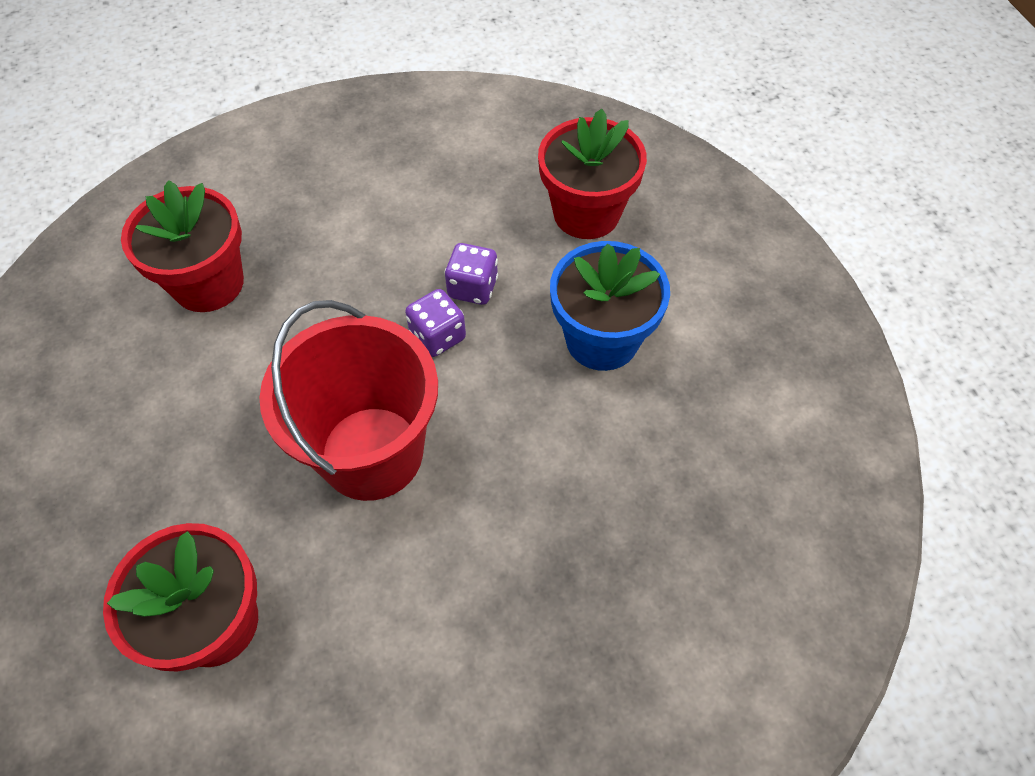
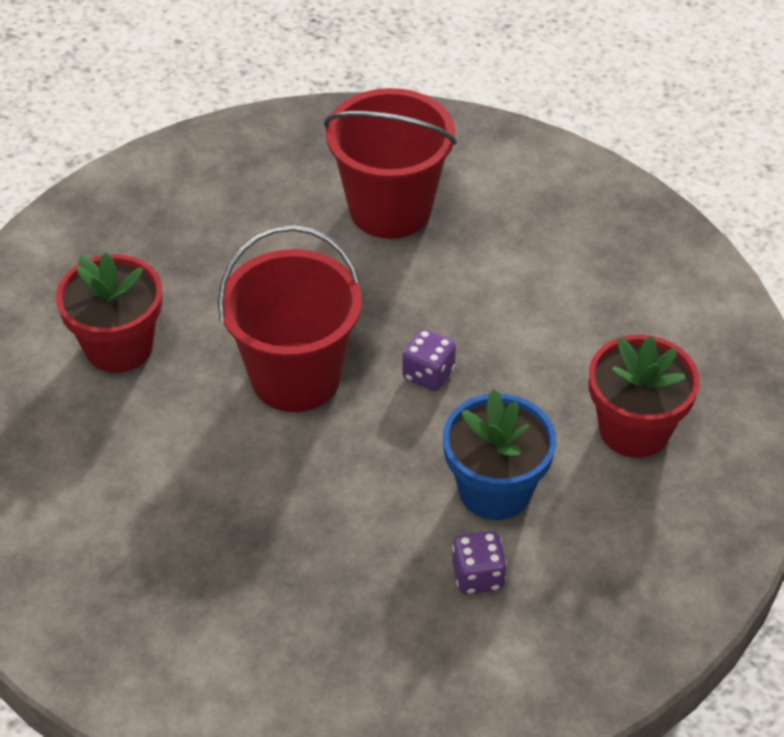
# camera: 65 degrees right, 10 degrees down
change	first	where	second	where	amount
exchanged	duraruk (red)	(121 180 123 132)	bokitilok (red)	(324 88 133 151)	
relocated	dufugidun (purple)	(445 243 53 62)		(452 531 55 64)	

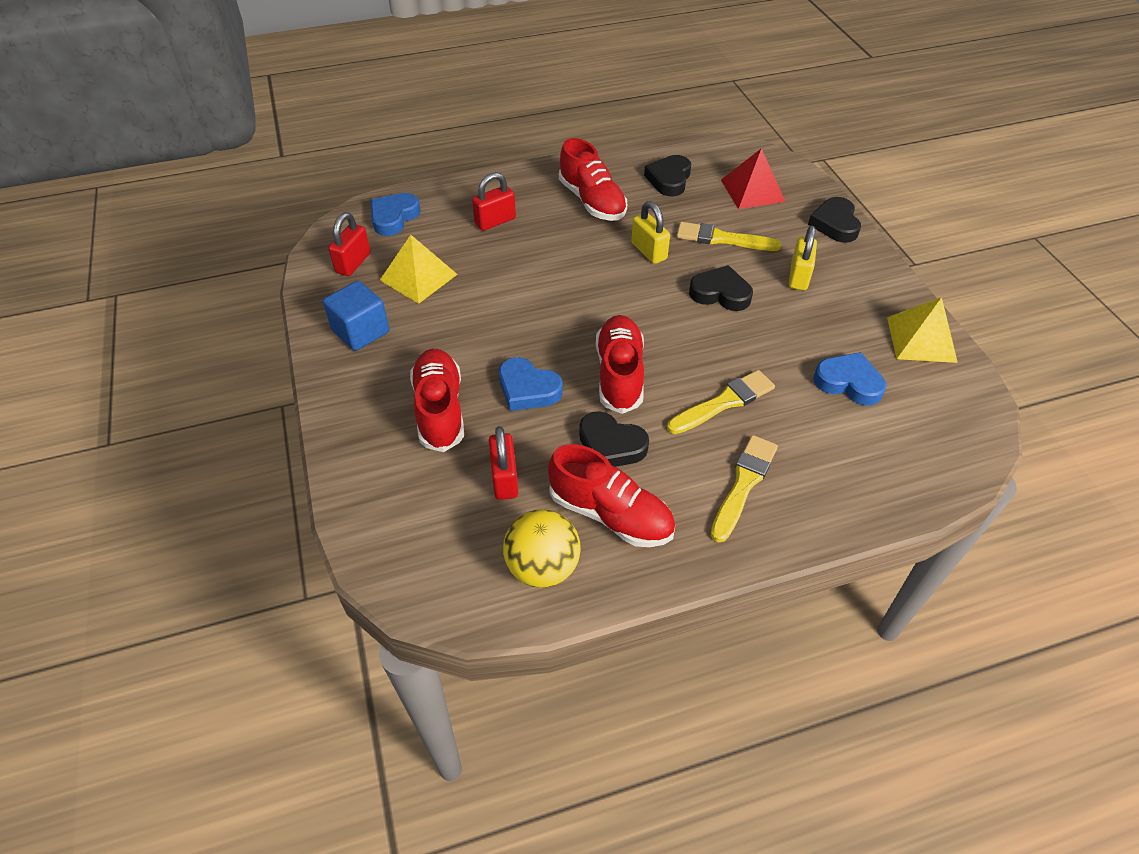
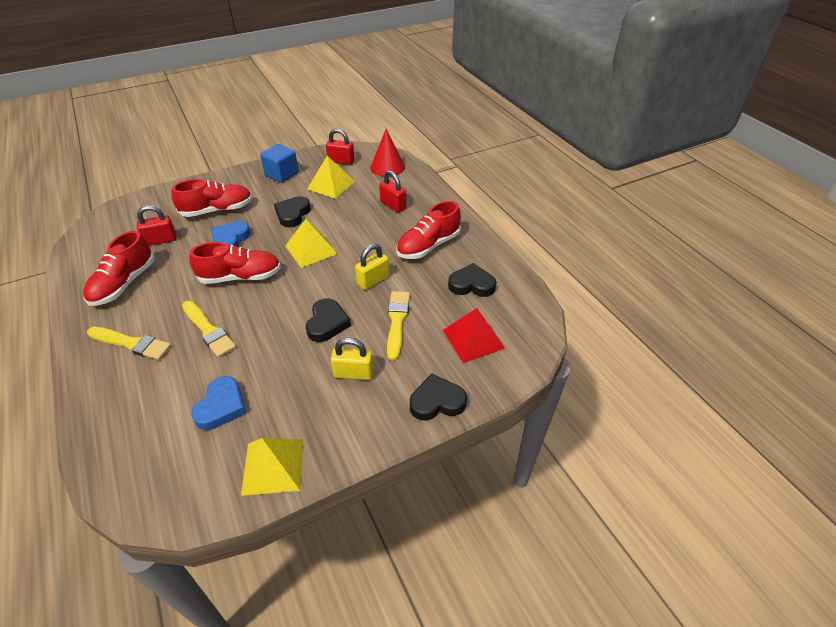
# camera: 80 degrees right, 5 degrees down
change	first	where	second	where	amount
relocated	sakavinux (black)	(579 411 70 56)		(274 196 37 31)	
appeared			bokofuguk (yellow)	(285 219 53 49)	
exchanged	sakavinux (blue)	(371 193 49 43)	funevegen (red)	(370 129 35 48)	
missing	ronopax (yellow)	(503 509 78 79)			

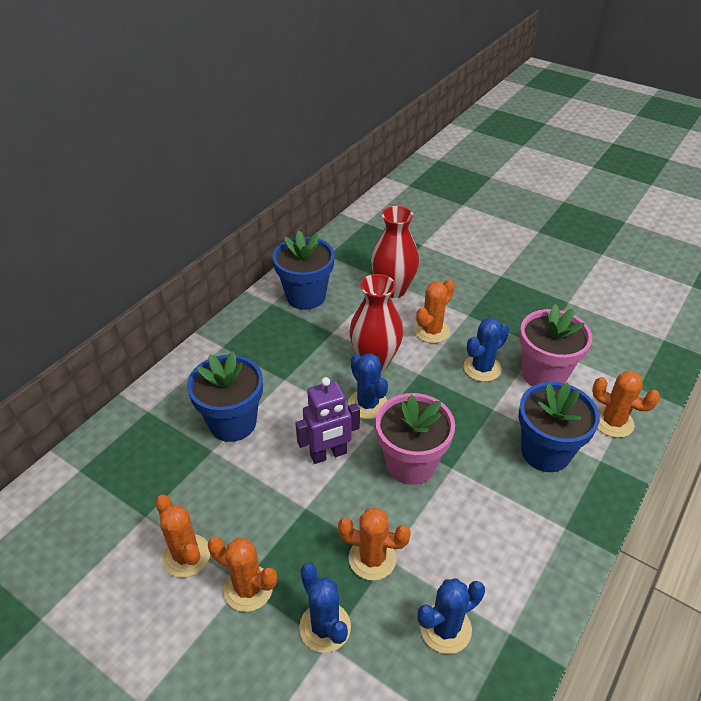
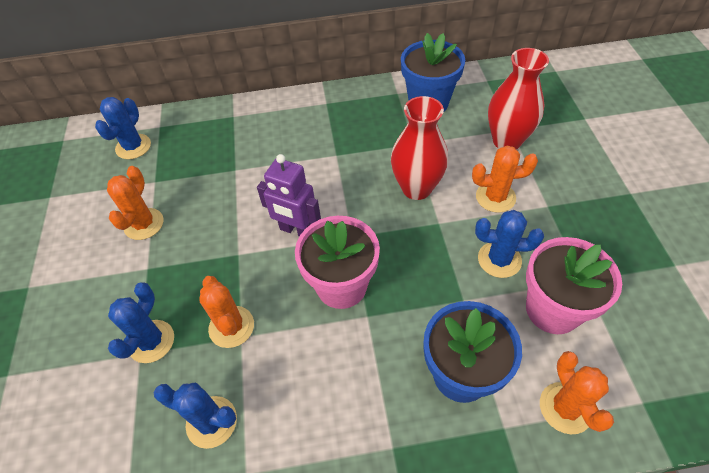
# camera: 50 degrees right, 10 degrees up
change	first	where	second	where	amount
relocated	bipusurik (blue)	(348 353 40 66)		(95 97 56 62)	
missing	duraruk (blue)	(187 351 76 91)			
missing	bipusurik (orange)	(208 537 69 75)			

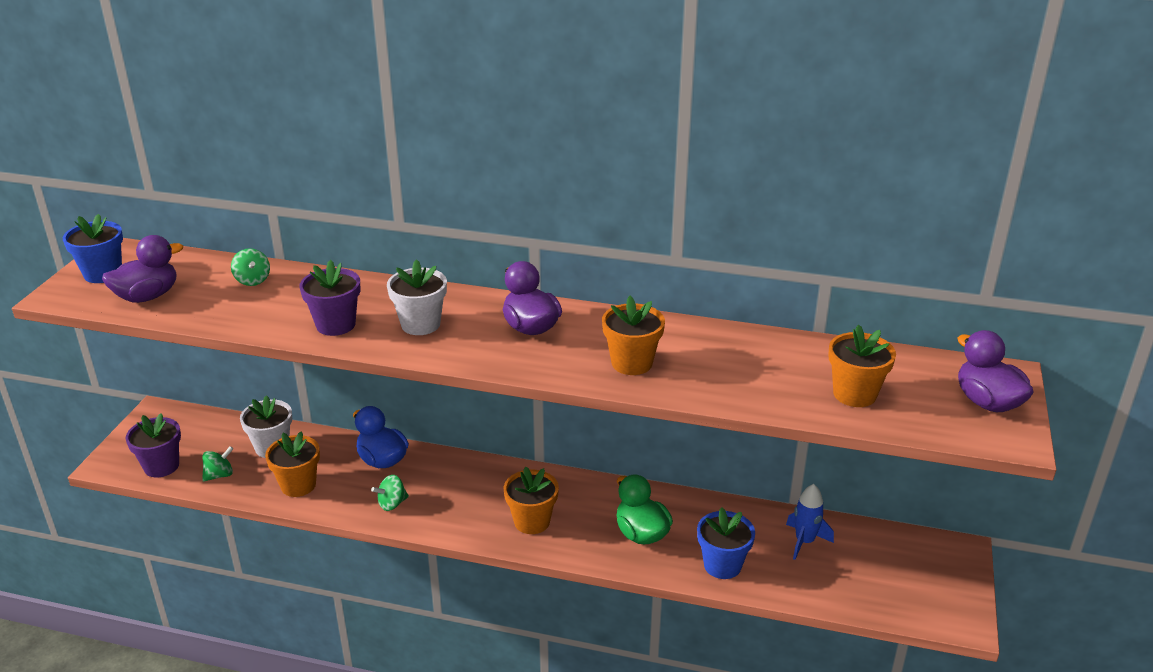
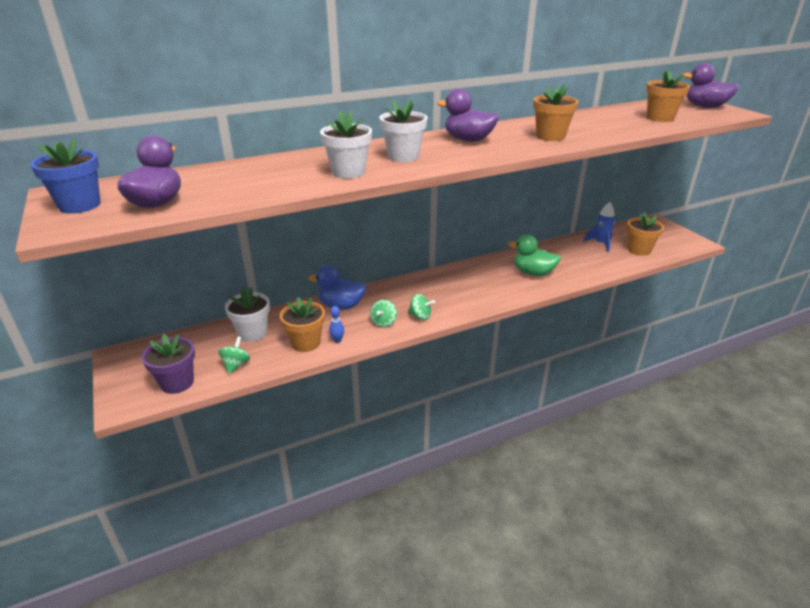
# camera: 40 degrees left, 0 degrees up
change	first	where	second	where	amount
colour	duraruk (purple)	(299 260 61 76)	duraruk (white)	(320 111 52 68)	
appeared			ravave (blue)	(329 306 15 37)	
relocated	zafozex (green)	(231 248 39 38)		(408 294 27 26)	
relocated	duraruk (orange)	(504 466 55 68)		(627 212 37 44)	
missing	duraruk (blue)	(697 507 58 72)			

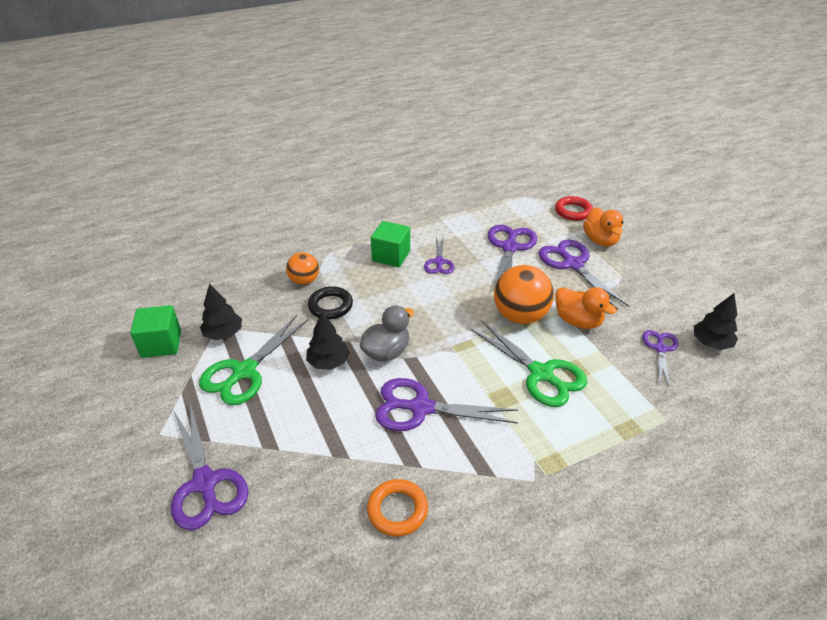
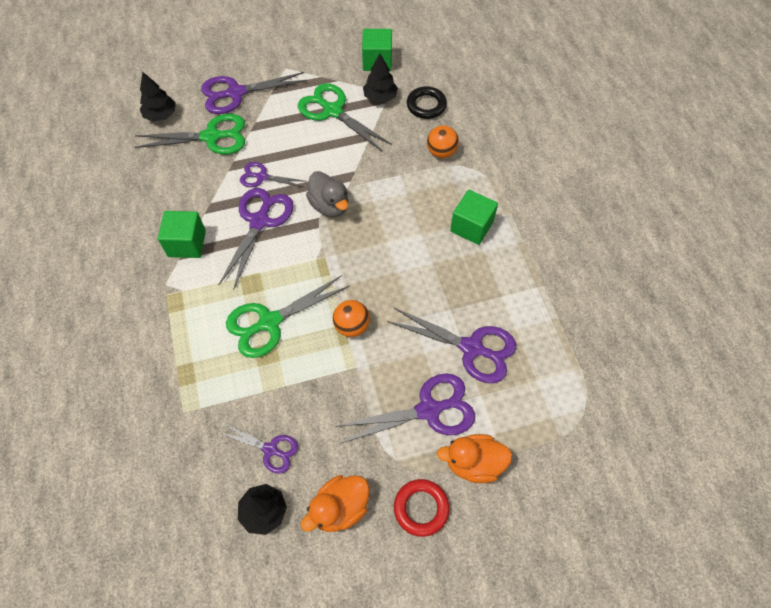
# camera: 100 degrees right, 20 degrees up
change	first	where	second	where	amount
appeared			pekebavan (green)	(135 114 110 40)	
relocated	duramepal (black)	(306 312 44 58)		(140 71 36 51)	
appeared			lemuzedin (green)	(158 211 48 47)	
relocated	pekebavan (purple)	(424 235 31 39)		(240 162 64 25)	
relocated	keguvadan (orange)	(555 287 62 42)		(300 475 69 57)	
size	ronopax (orange)	(494 265 60 59)		(333 300 37 37)	x0.60
relocated	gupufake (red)	(555 196 38 25)		(394 479 55 58)	
relocated	gupufake (black)	(308 286 45 33)		(407 86 40 33)	
missing	gupufake (orange)	(367 479 61 58)			

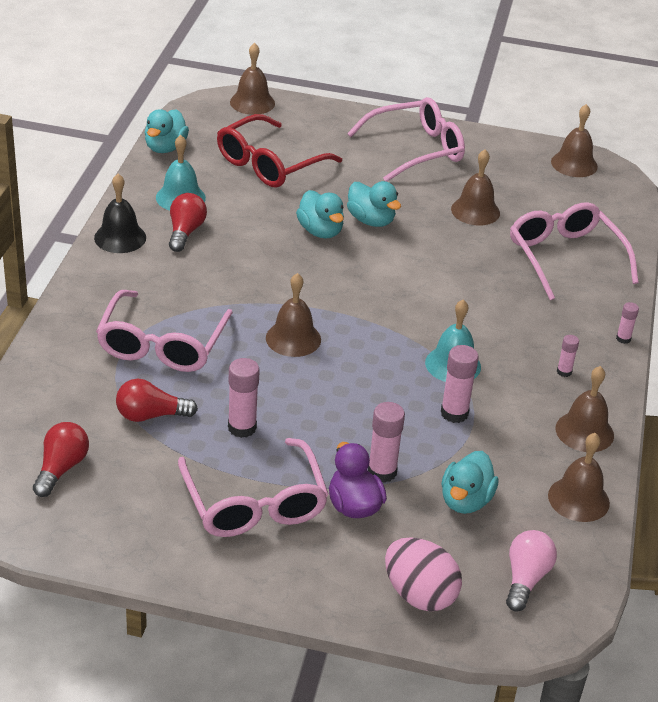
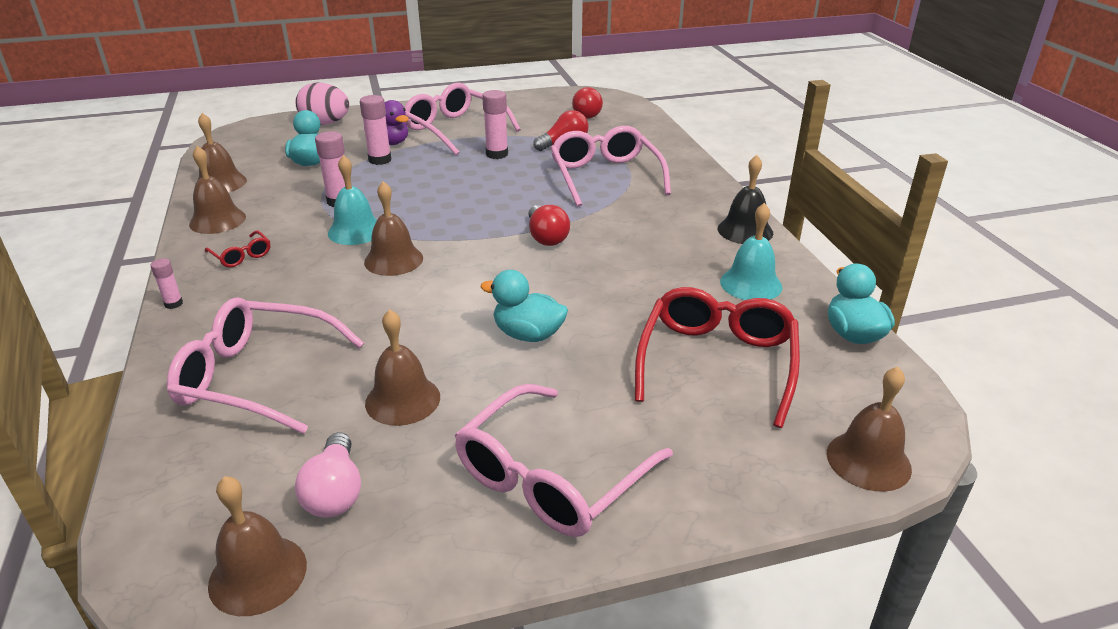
# camera: 155 degrees right, 5 degrees down
change	first	where	second	where	amount
spun	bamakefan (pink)	(510 202 129 98)		(167 297 197 137)	150 degrees clockwise
exchanged	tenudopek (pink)	(557 335 22 42)	bamakefan (red)	(205 231 65 36)	
relocated	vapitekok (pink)	(506 530 51 82)		(295 432 66 85)	
relocated	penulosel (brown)	(266 273 55 84)		(364 181 59 95)	
relocated	vapitekok (red)	(169 193 38 59)		(528 205 42 41)	
missing	keguvadan (turquoise)	(296 190 48 49)			

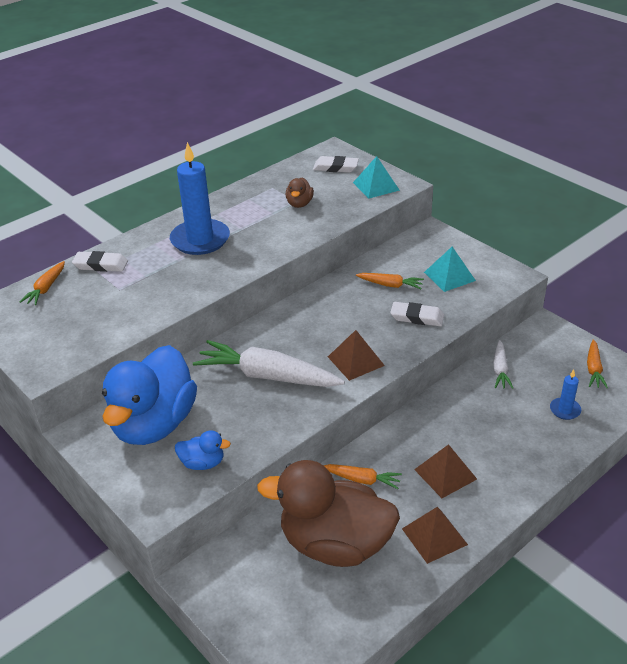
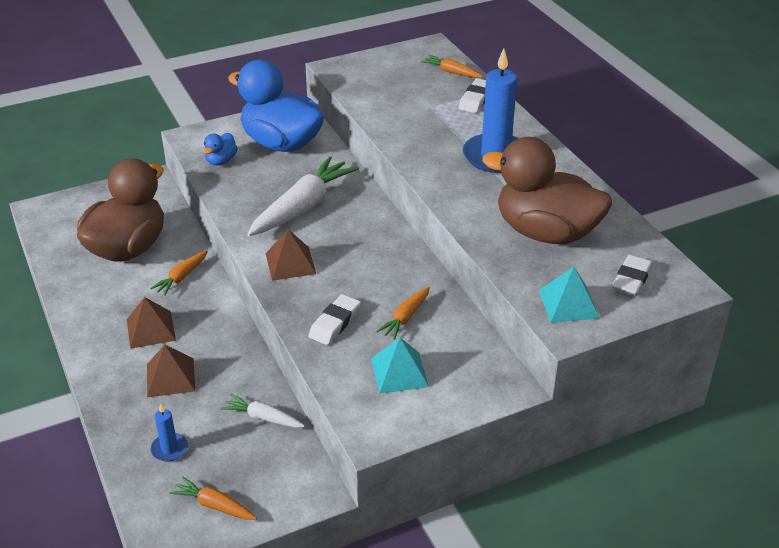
# camera: 105 degrees right, 0 degrees up
change	first	where	second	where	amount
relocated	bokofuguk (brown)	(402 507 66 57)		(147 344 48 53)	
size	keguvadan (brown)	(285 178 29 30)		(482 137 130 107)	x2.39

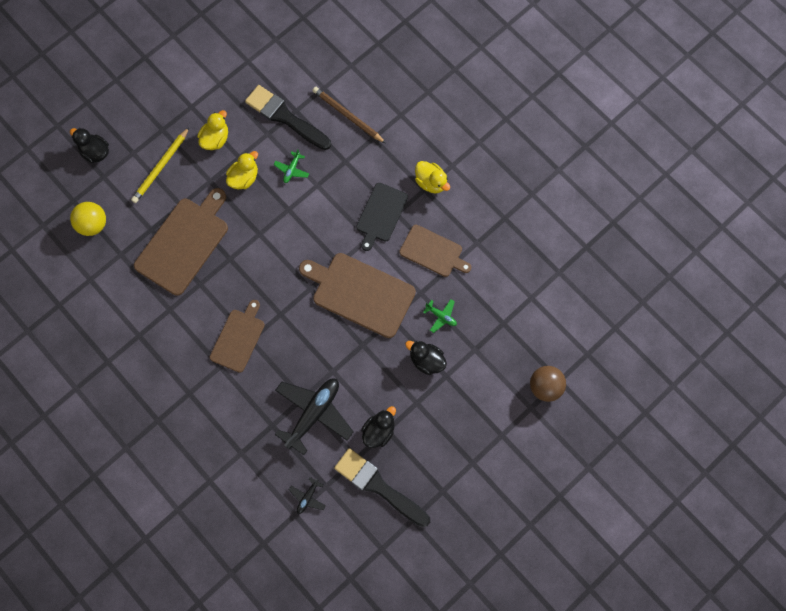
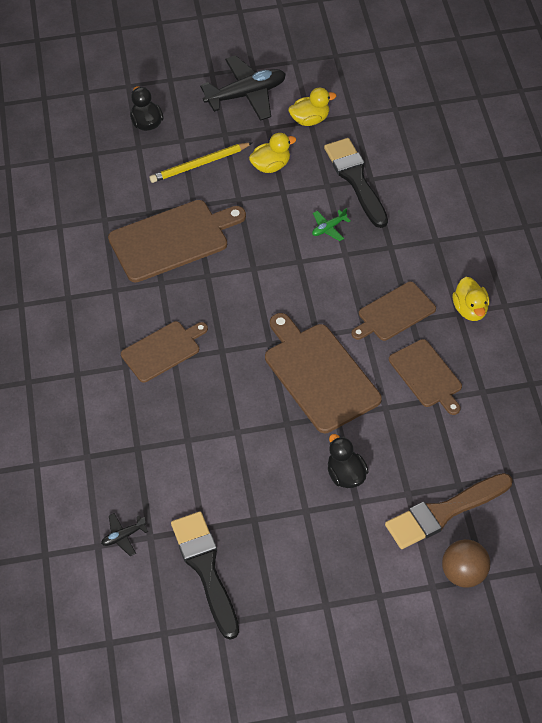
# camera: 35 degrees right, 20 degrees down
change	first	where	second	where	amount
relocated	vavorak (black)	(275 379 79 76)		(200 55 86 66)	
relocated	keguvadan (yellow)	(226 151 32 38)		(288 88 48 38)	
colour	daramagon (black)	(356 183 52 68)	daramagon (brown)	(352 282 84 59)	
appeared			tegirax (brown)	(385 473 128 76)	
missing	ronopax (yellow)	(70 202 36 34)			
missing	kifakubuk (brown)	(312 87 73 56)			
missing	keguvadan (black)	(361 406 35 42)			
missing	vavorak (green)	(423 299 34 34)			

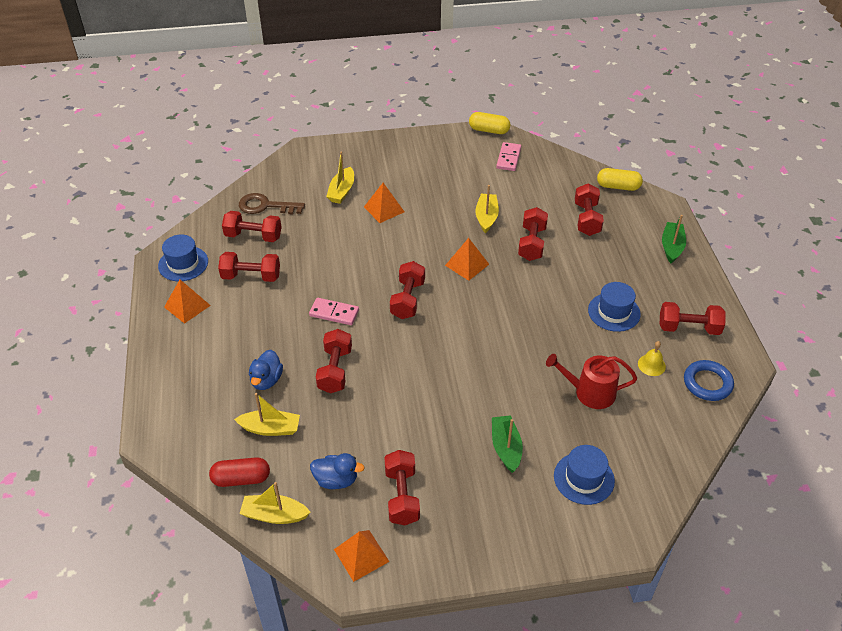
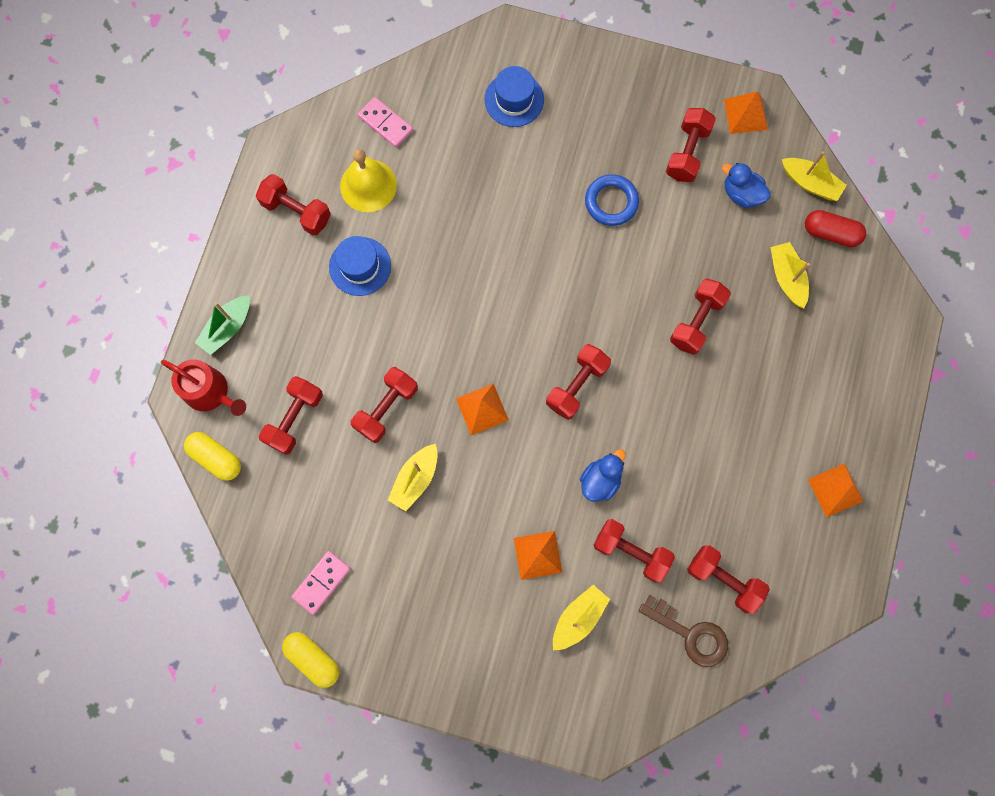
# camera: 155 degrees left, 30 degrees up
change	first	where	second	where	amount
relocated	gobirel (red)	(546 354 91 55)		(161 359 85 57)	
size	penulosel (yellow)	(638 341 28 35)		(340 149 57 63)	x1.84
relocated	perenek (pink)	(309 298 50 27)		(358 97 55 51)	
relocated	keguvadan (blue)	(249 350 34 40)		(580 449 45 53)	
relocated	gupufake (blue)	(684 360 50 41)		(585 174 54 52)	
relocated	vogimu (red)	(218 252 62 30)		(594 519 81 64)	
spun	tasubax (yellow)	(234 393 66 43)		(770 242 40 66)	45 degrees clockwise
missing	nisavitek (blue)	(158 234 50 47)			
missing	tasubax (green)	(492 415 31 58)			

